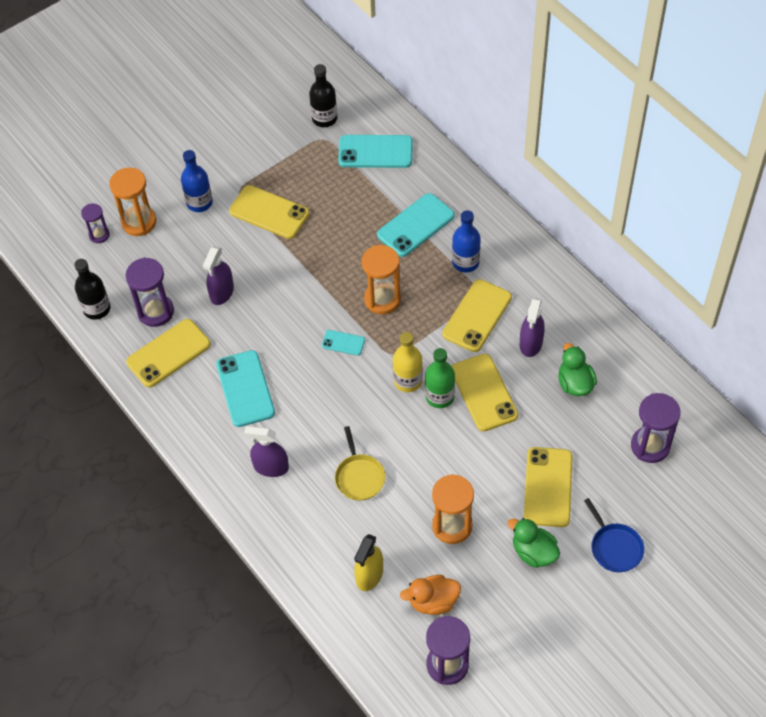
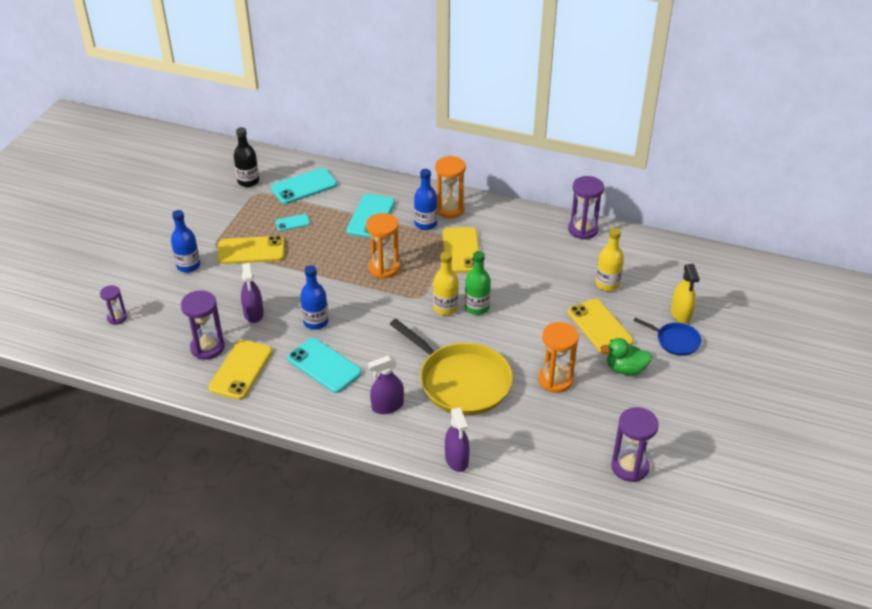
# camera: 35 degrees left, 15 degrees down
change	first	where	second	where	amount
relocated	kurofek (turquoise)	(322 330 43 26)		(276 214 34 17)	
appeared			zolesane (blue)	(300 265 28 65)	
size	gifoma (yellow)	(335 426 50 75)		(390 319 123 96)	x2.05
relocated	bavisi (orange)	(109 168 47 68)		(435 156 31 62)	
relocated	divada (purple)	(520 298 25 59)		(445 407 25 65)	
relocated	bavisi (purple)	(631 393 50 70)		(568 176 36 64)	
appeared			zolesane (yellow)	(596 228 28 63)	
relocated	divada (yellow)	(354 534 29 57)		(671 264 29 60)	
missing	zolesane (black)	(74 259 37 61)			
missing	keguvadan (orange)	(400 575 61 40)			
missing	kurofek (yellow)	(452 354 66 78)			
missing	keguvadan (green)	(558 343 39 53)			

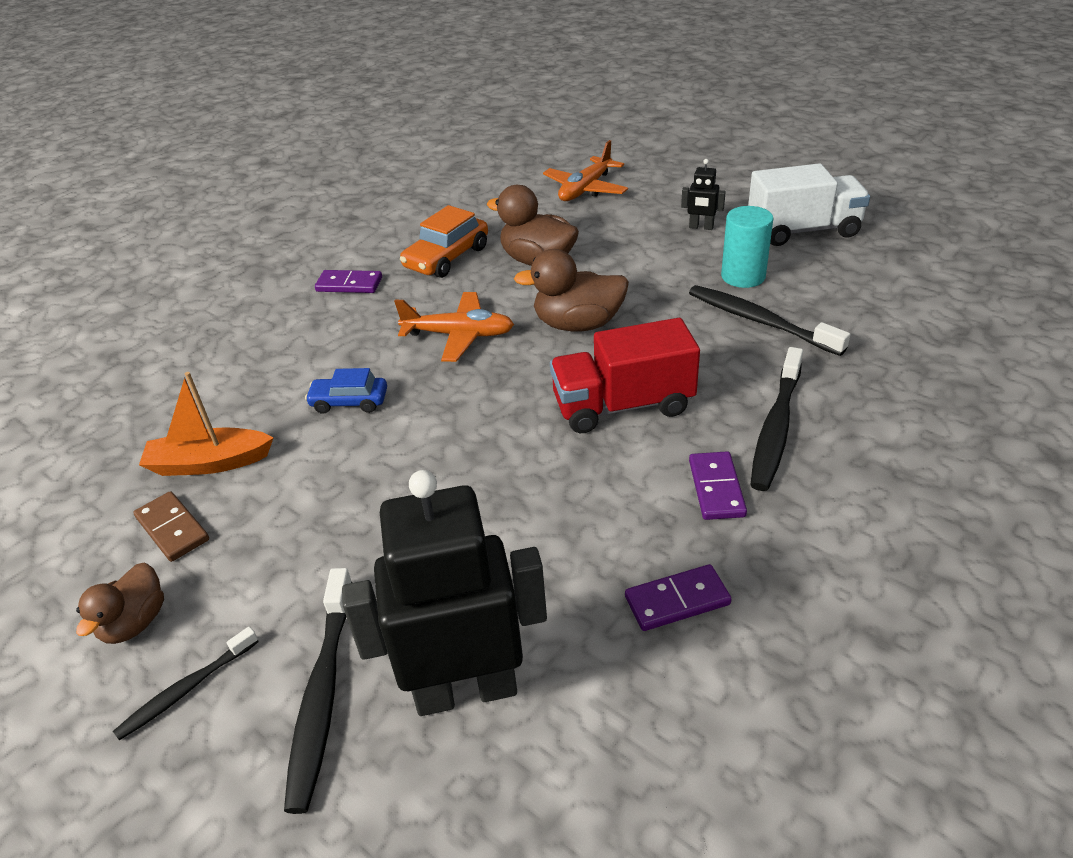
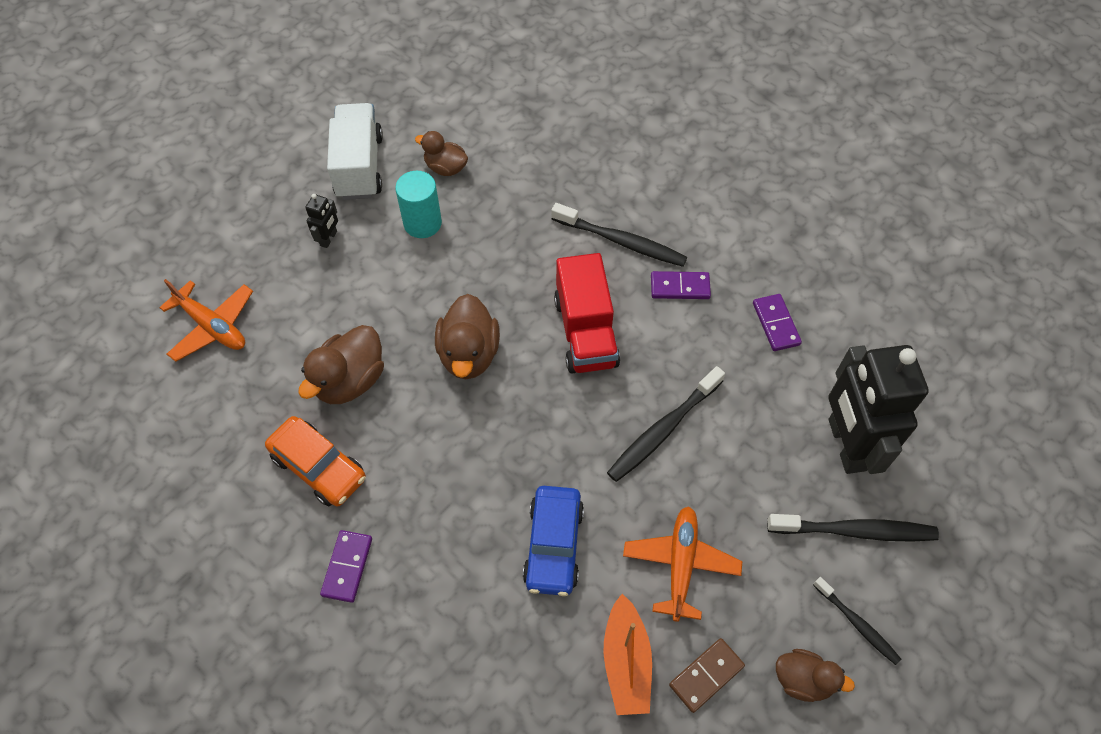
# camera: 90 degrees left, 20 degrees up
change	first	where	second	where	amount
appeared			keguvadan (brown)	(415 131 53 45)	
size	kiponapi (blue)	(305 368 82 46)		(523 486 61 110)	x1.54
relocated	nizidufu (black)	(689 285 161 71)		(607 366 118 116)	
relocated	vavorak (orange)	(394 292 120 70)		(623 506 119 116)	

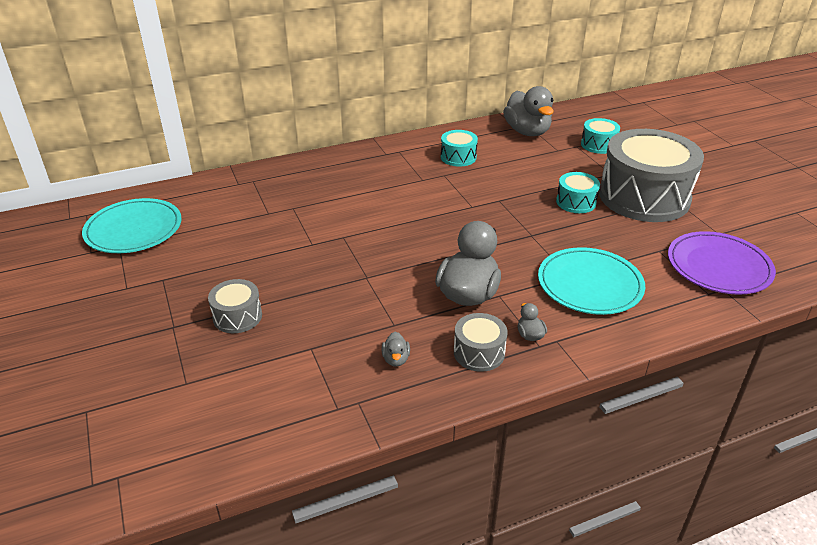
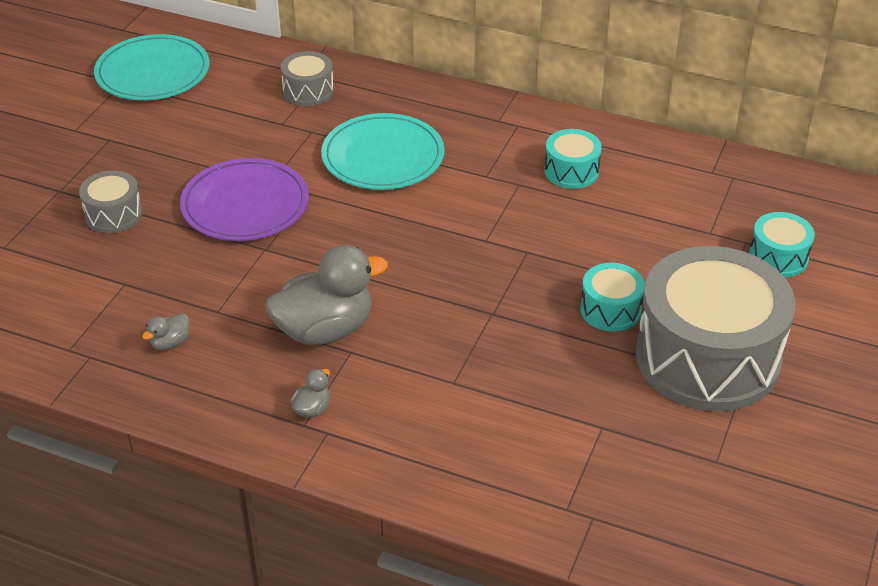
# camera: 45 degrees right, 5 degrees up
change	first	where	second	where	amount
relocated	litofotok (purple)	(668 231 108 64)		(180 158 129 83)	
relocated	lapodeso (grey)	(454 313 54 59)		(281 51 53 55)	
relocated	litofotok (turquoise)	(538 247 107 68)		(321 113 123 77)	
missing	keguvadan (grey)	(503 86 51 50)			

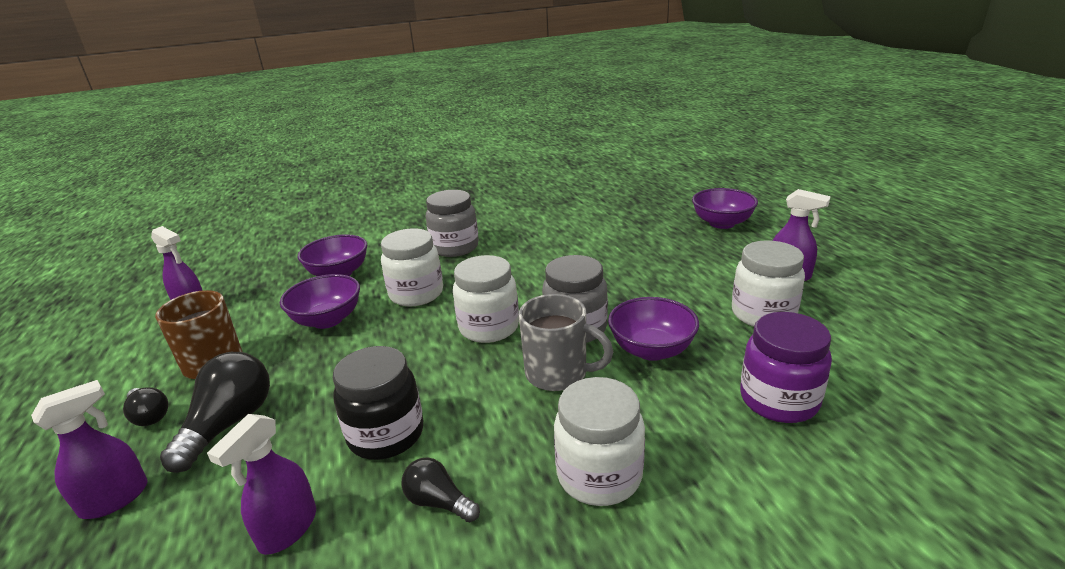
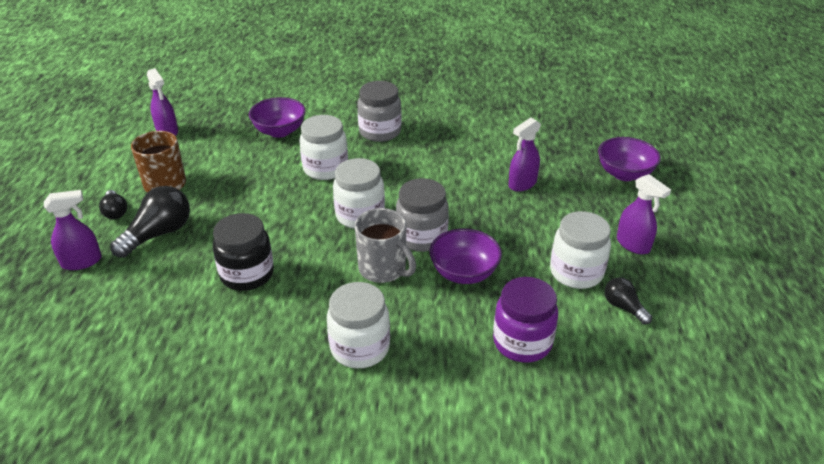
# camera: 20 degrees right, 10 degrees up
change	first	where	second	where	amount
relocated	divada (purple)	(207 414 109 141)		(508 118 33 74)	
relocated	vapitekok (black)	(402 457 78 65)		(604 277 48 47)	
missing	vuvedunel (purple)	(280 274 80 55)			

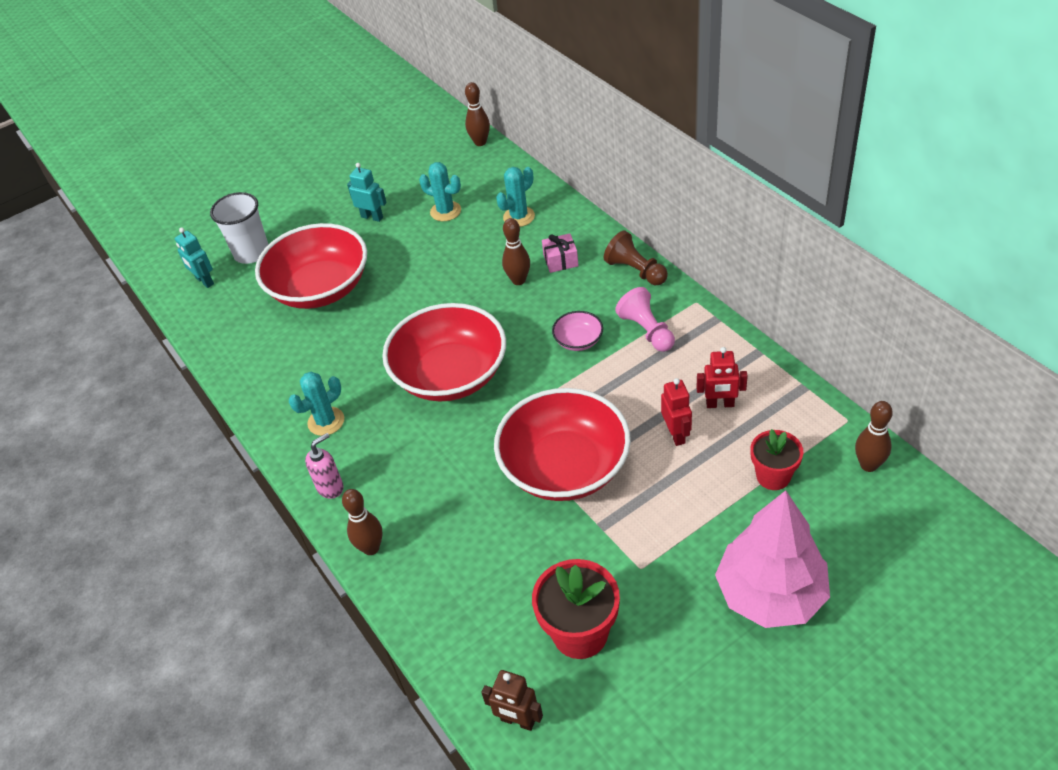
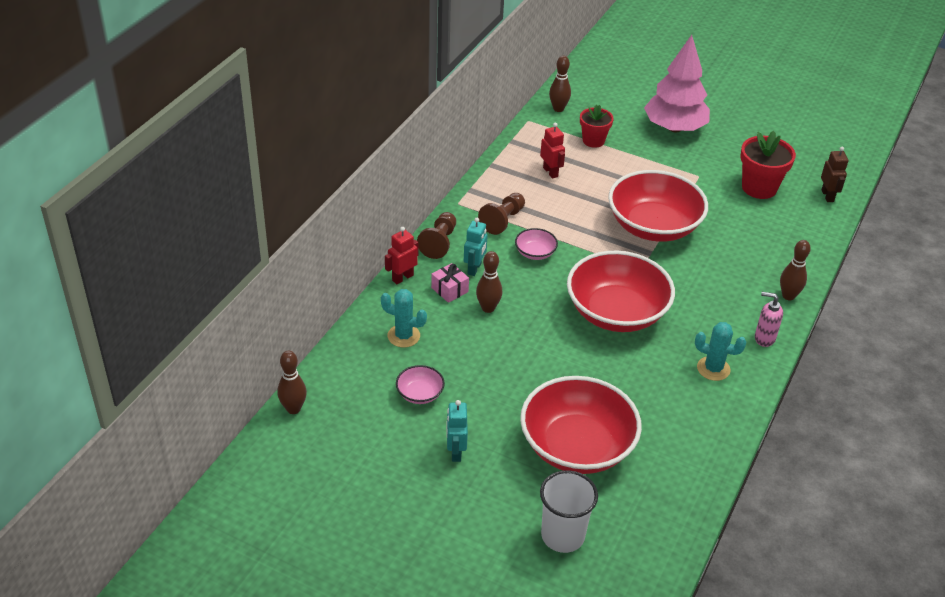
# camera: 125 degrees left, 5 degrees down
change	first	where	second	where	amount
relocated	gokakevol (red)	(661 378 31 68)		(385 227 34 57)	
exchanged	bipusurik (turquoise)	(419 162 42 59)	vuvedunel (pink)	(396 365 49 39)	
relocated	gokakevol (turquoise)	(175 228 39 60)		(464 218 24 58)	
colour	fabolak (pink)	(615 287 60 65)	fabolak (brown)	(478 193 47 42)	

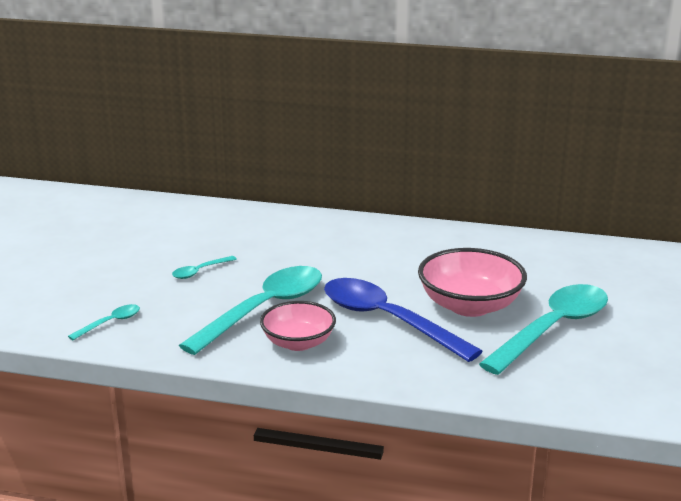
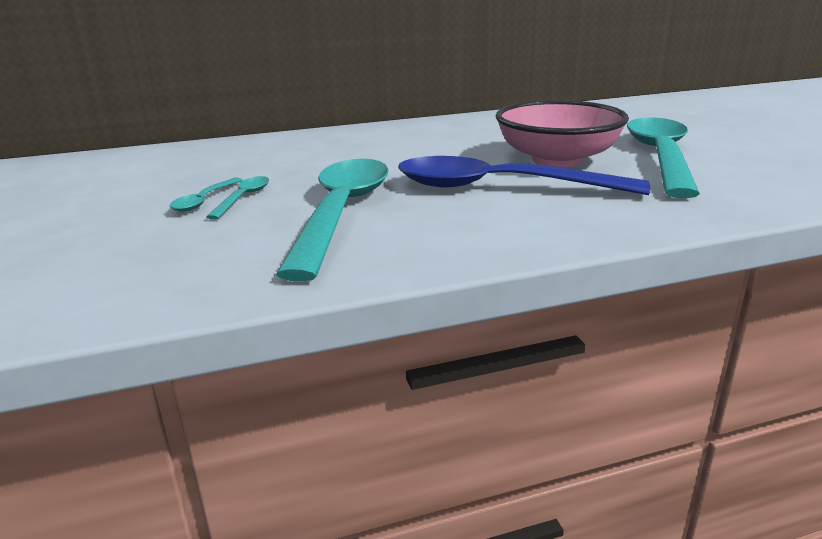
# camera: 30 degrees left, 0 degrees up
change	first	where	second	where	amount
relocated	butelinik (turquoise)	(68 304 72 36)		(206 176 63 44)	
missing	vuvedunel (pink)	(260 301 76 50)			

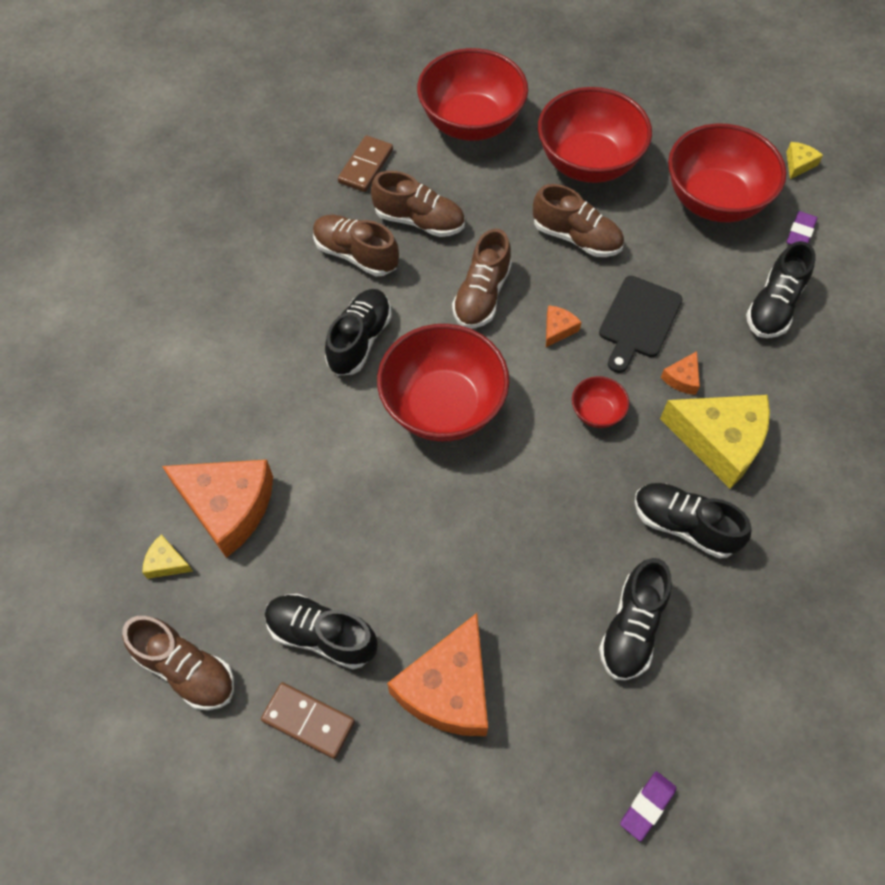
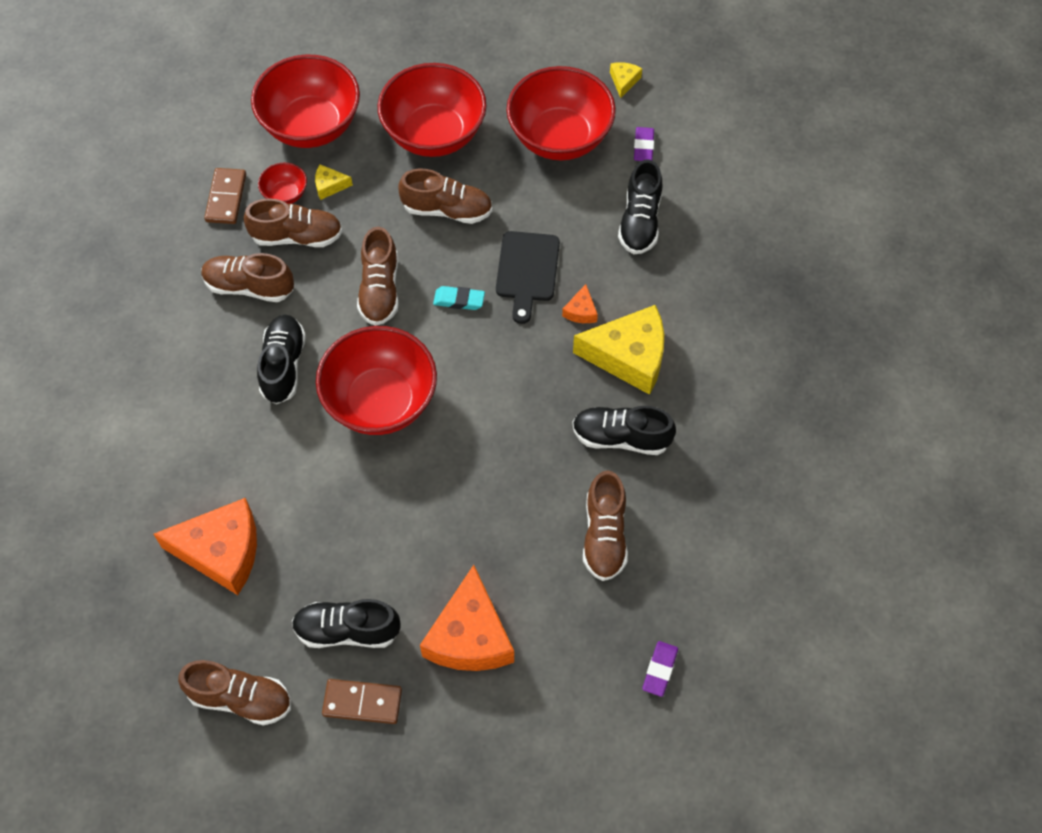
# camera: 20 degrees left, 0 degrees up
change	first	where	second	where	amount
relocated	vuvedunel (red)	(572 376 57 52)		(258 163 49 41)	
relocated	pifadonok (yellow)	(142 535 51 44)		(315 164 38 36)	
exchanged	pifadonok (orange)	(546 305 35 42)	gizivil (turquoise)	(433 286 52 24)	
colour	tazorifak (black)	(599 558 73 122)	tazorifak (brown)	(583 470 45 111)	

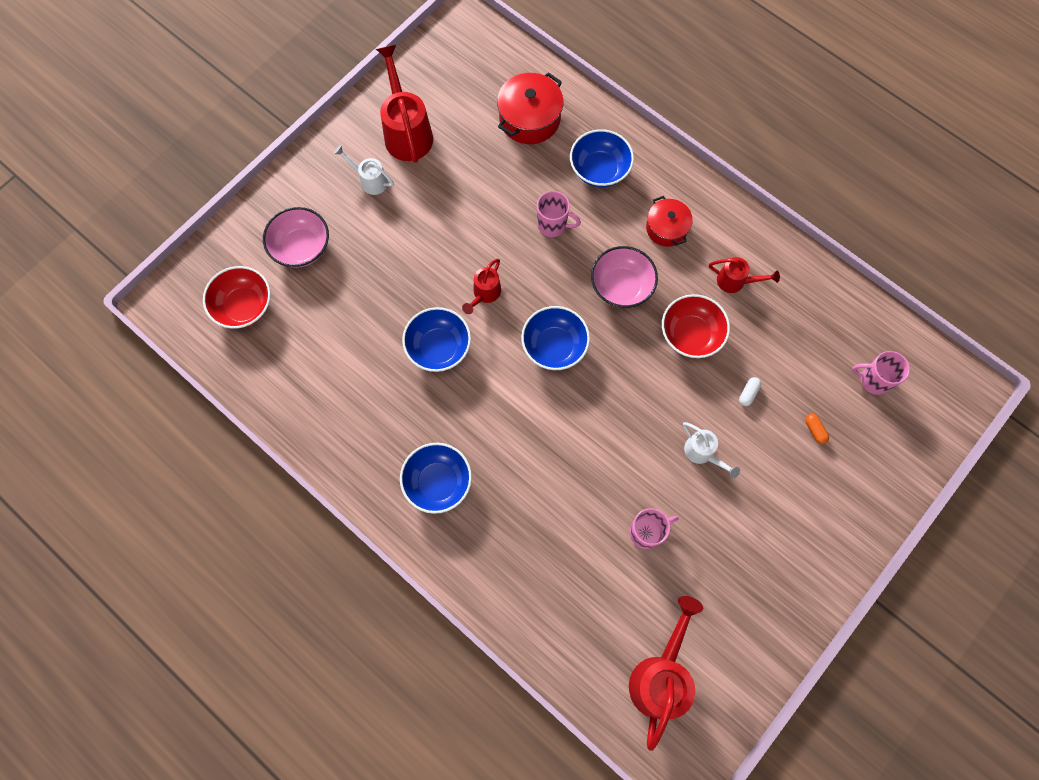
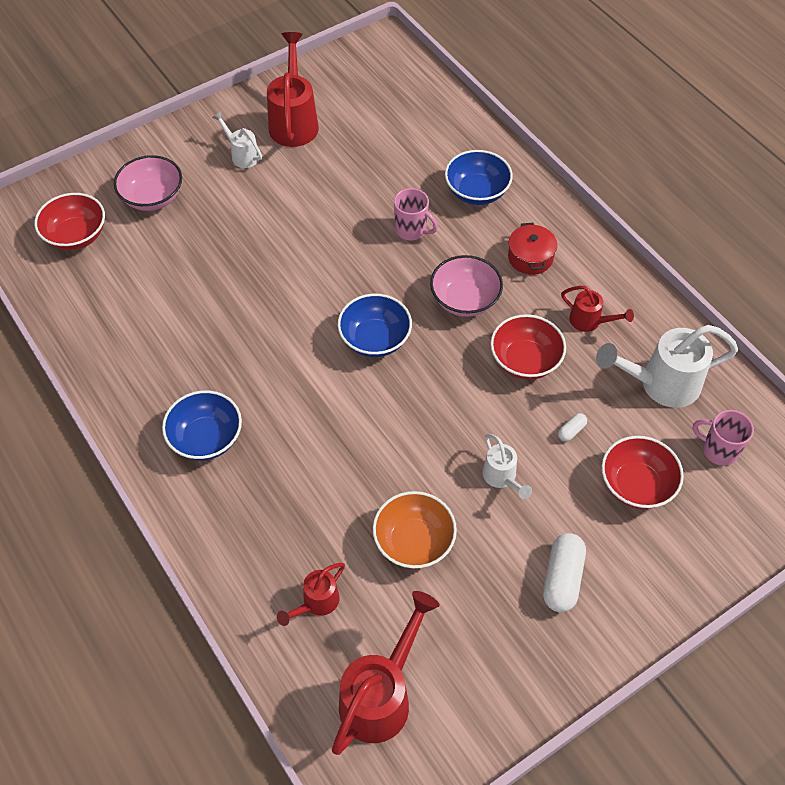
# camera: 15 degrees right, 15 degrees down
change	first	where	second	where	amount
relocated	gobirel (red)	(462 259 39 55)		(277 563 68 63)	
exchanged	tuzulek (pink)	(630 508 49 41)	vuvedunel (orange)	(373 491 84 78)	
appeared			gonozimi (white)	(543 533 43 79)	
appeared			gobirel (white)	(596 325 142 83)	
exchanged	gonozimi (orange)	(805 414 24 30)	vuvedunel (red)	(602 436 82 73)	
missing	vuvedunel (blue)	(402 307 69 65)			
missing	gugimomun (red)	(497 72 66 72)			

